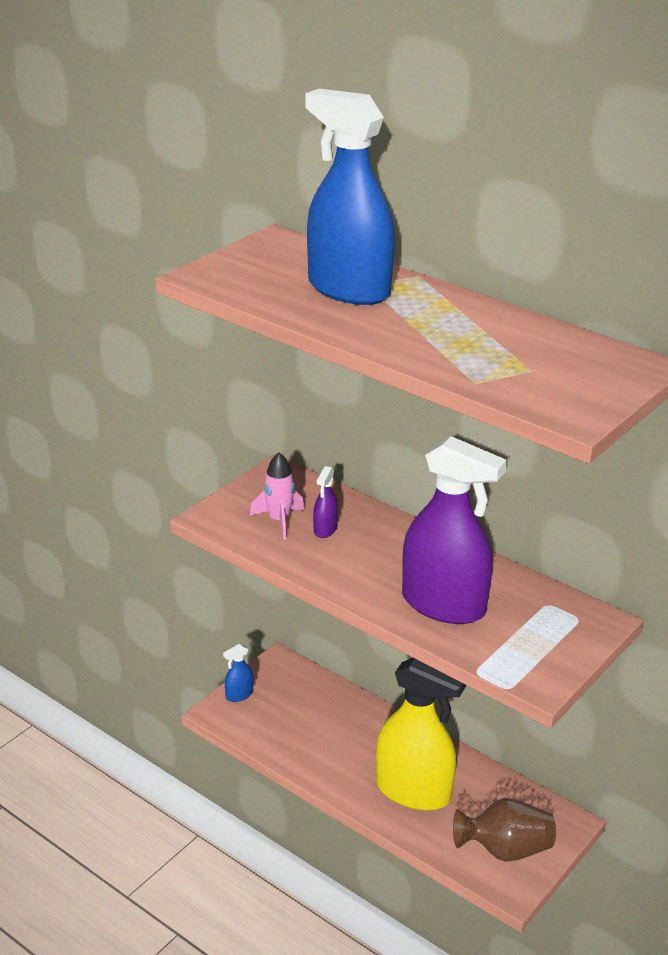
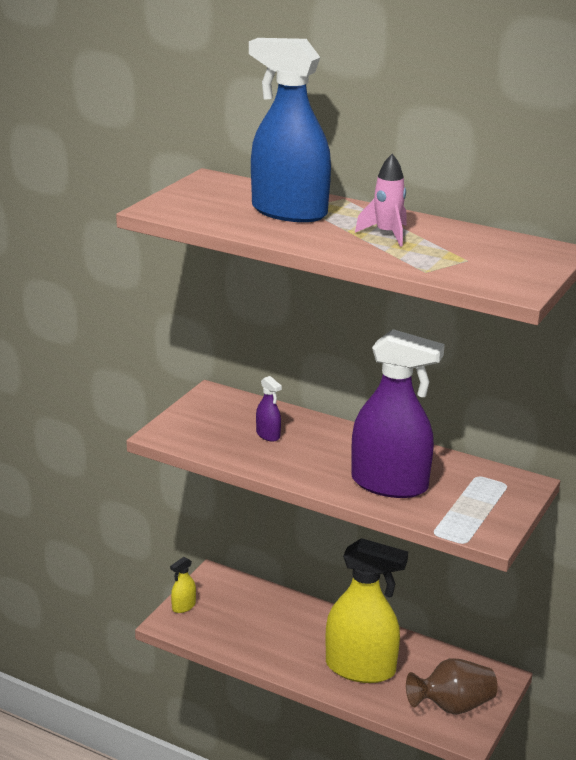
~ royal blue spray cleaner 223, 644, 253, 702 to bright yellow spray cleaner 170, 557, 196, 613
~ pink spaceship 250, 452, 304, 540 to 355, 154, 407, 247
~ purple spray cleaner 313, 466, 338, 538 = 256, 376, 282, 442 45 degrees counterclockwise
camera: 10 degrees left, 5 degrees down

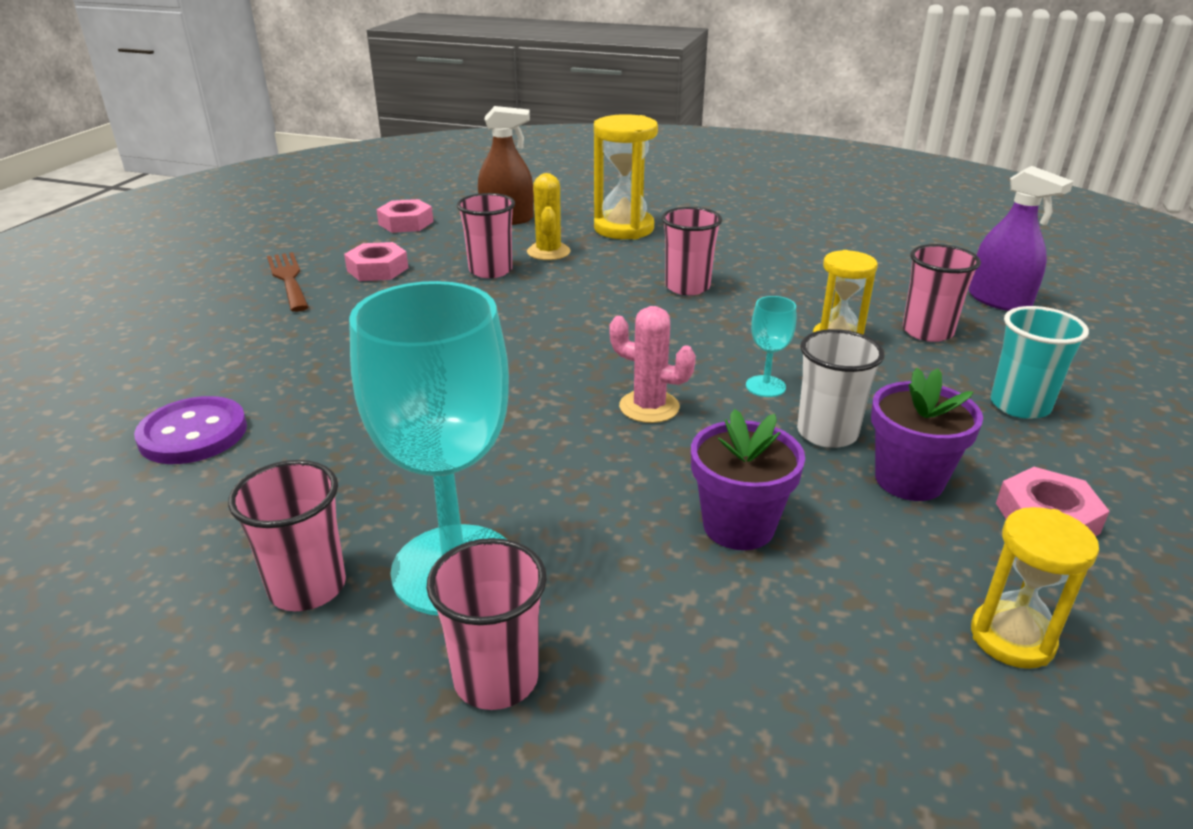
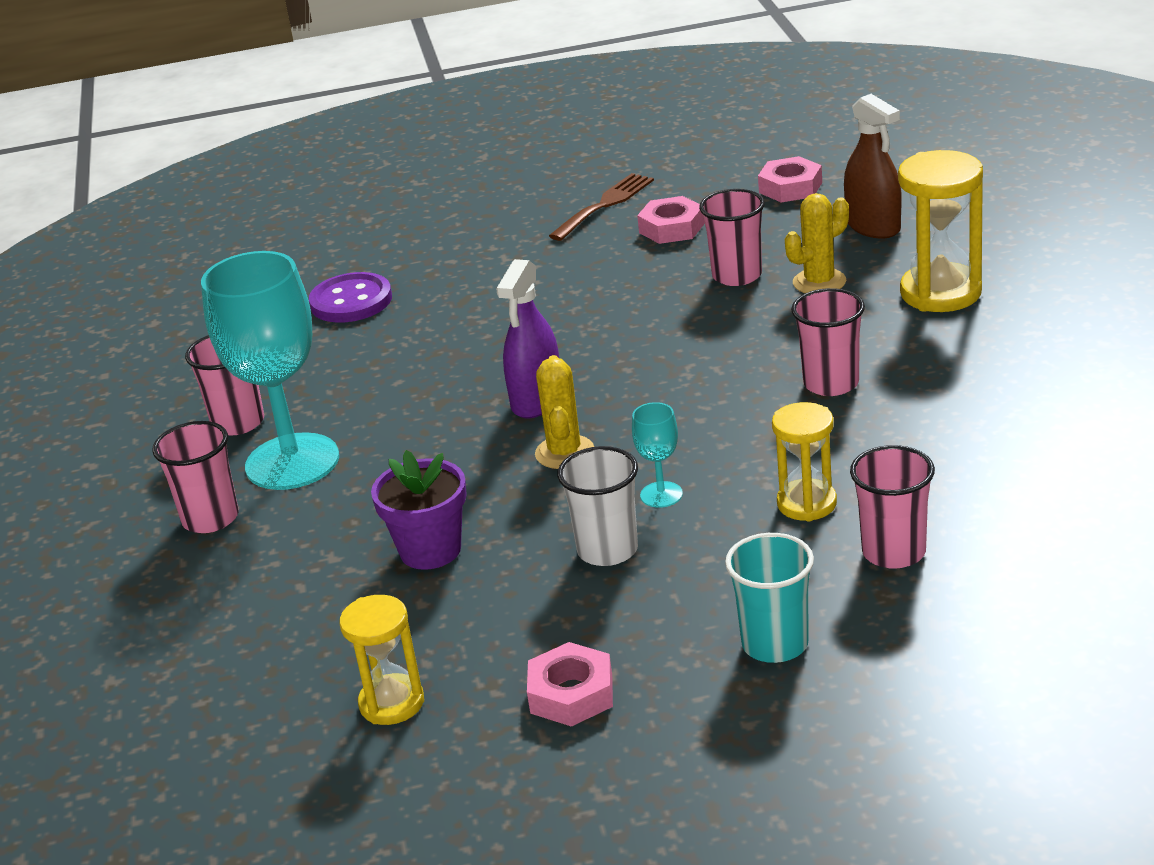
~ pink cactus 609, 306, 696, 423 to bright yellow cactus 535, 355, 594, 469
- purple flower pot 871, 368, 983, 501
~ purple spray cleaner 969, 166, 1074, 311 to 496, 259, 559, 418
camera: 65 degrees right, 0 degrees up

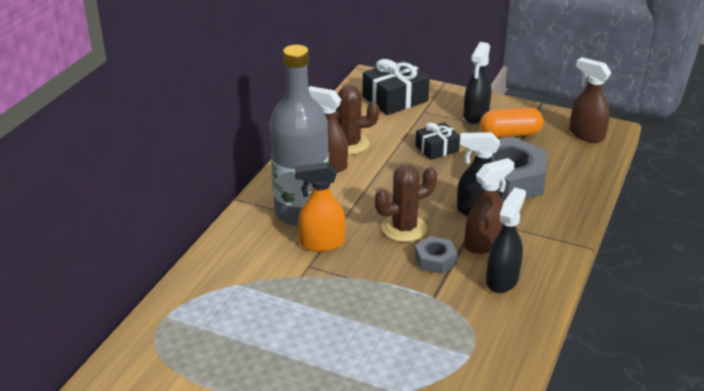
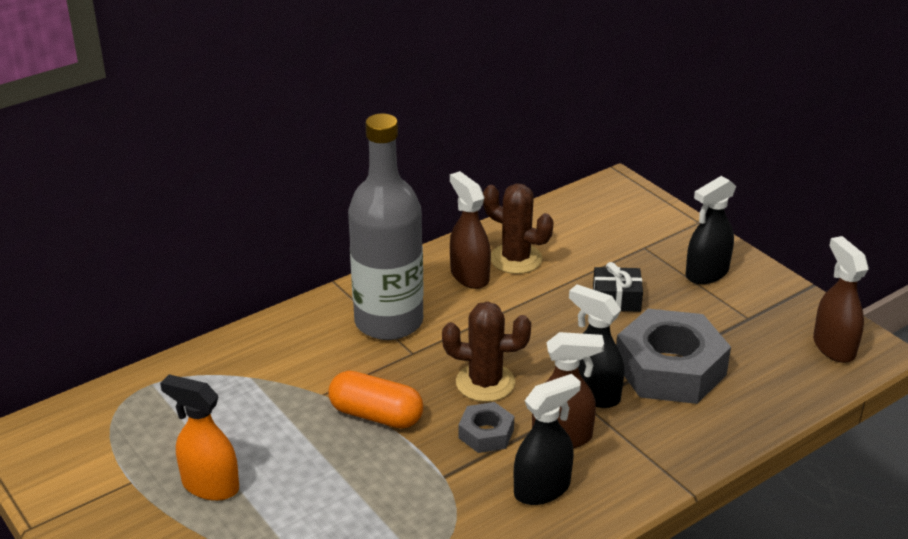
~ bright orange spray cleaner 295, 162, 345, 252 to 160, 374, 239, 501
- ebony gift 363, 59, 430, 115
~ bright orange pill 480, 108, 544, 138 to 329, 371, 423, 429
camera: 30 degrees right, 0 degrees up

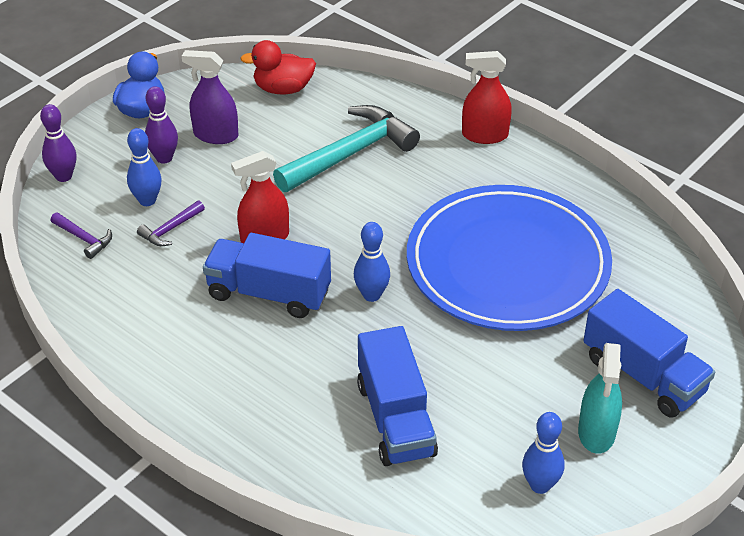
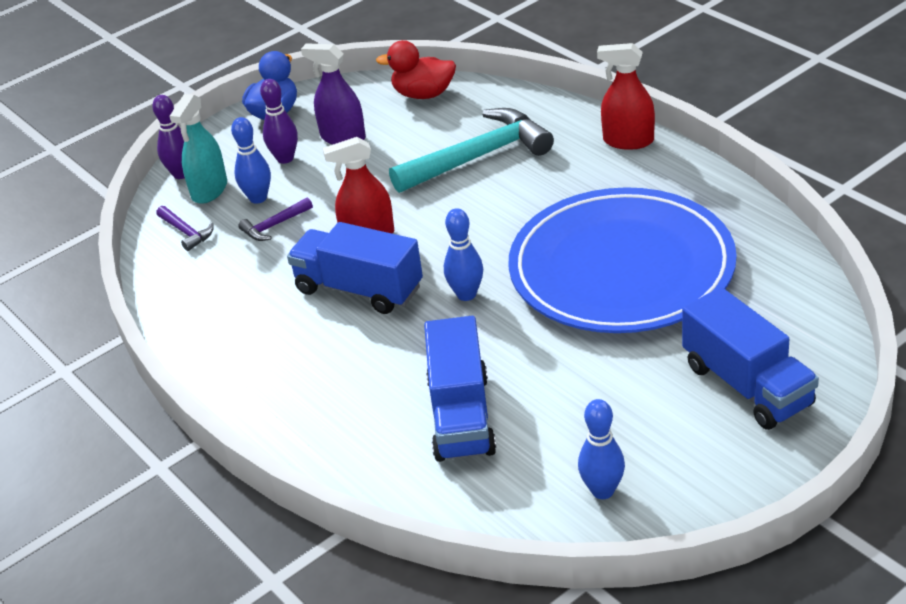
~ turquoise spray cleaner 578, 343, 622, 454 to 170, 94, 227, 204
camera: 15 degrees right, 5 degrees down

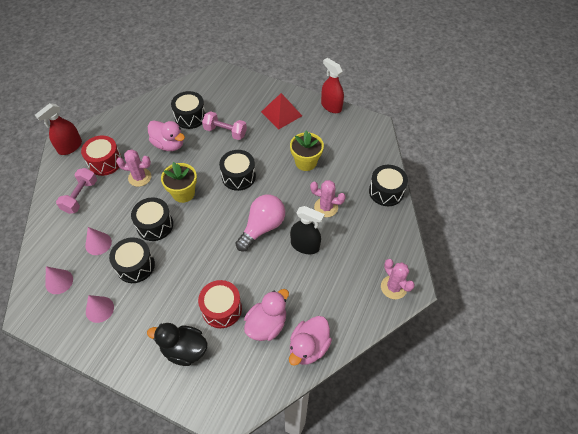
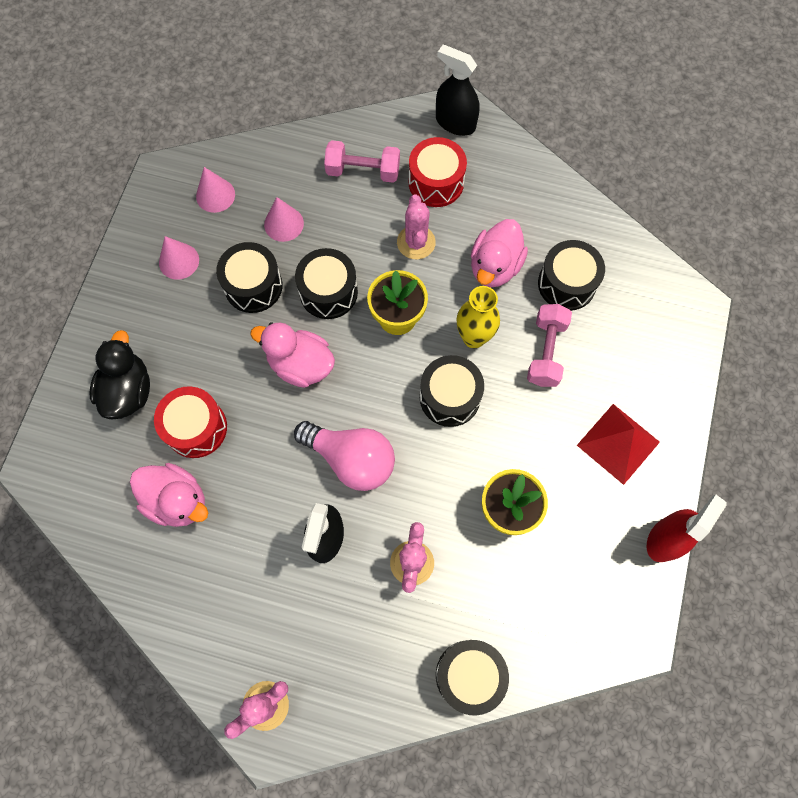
~ crimson spray cleaner 35, 103, 82, 155 to ebony spray cleaner 436, 45, 479, 136
~ pink toy duck 289, 316, 332, 366 to 250, 322, 335, 388
+ bright yellow flower vase 457, 286, 500, 348
camera: 80 degrees right, 15 degrees up

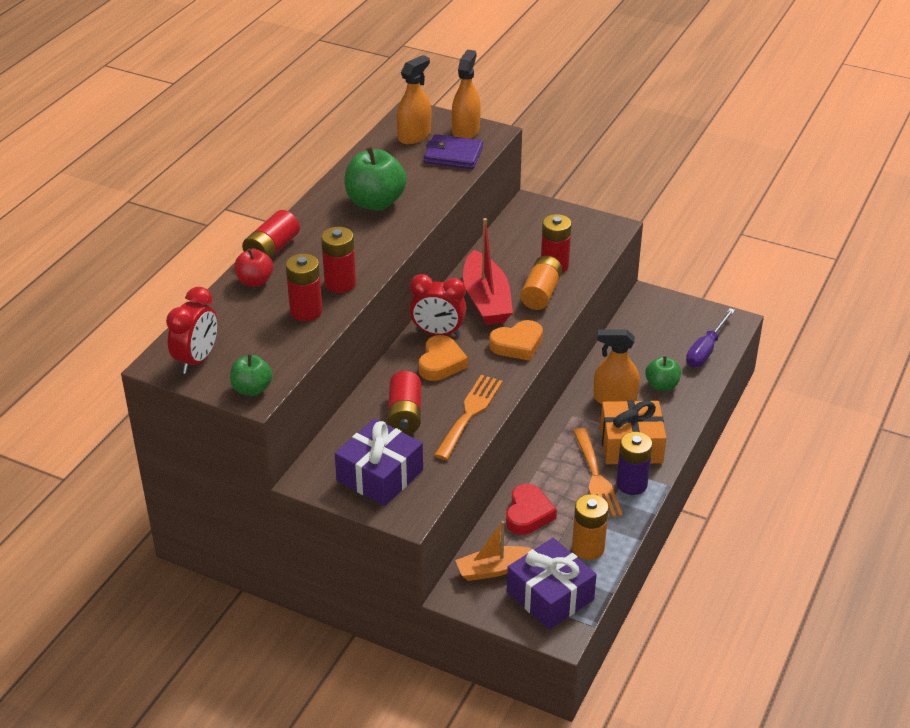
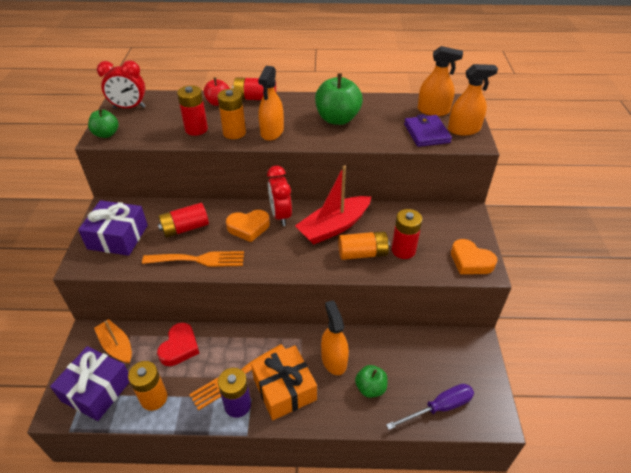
~ crimson battery 321, 227, 356, 293 to bright orange battery 217, 89, 246, 139
~ bright orange love heart 489, 320, 543, 361 to 451, 239, 497, 274
~ crimson love heart 506, 484, 557, 535 = 157, 323, 200, 366 60 degrees counterclockwise
~ purple screwdriver 686, 308, 735, 368 = 386, 384, 474, 430 150 degrees clockwise
+ bright orange spray cleaner 258, 66, 284, 141
camera: 65 degrees right, 5 degrees up

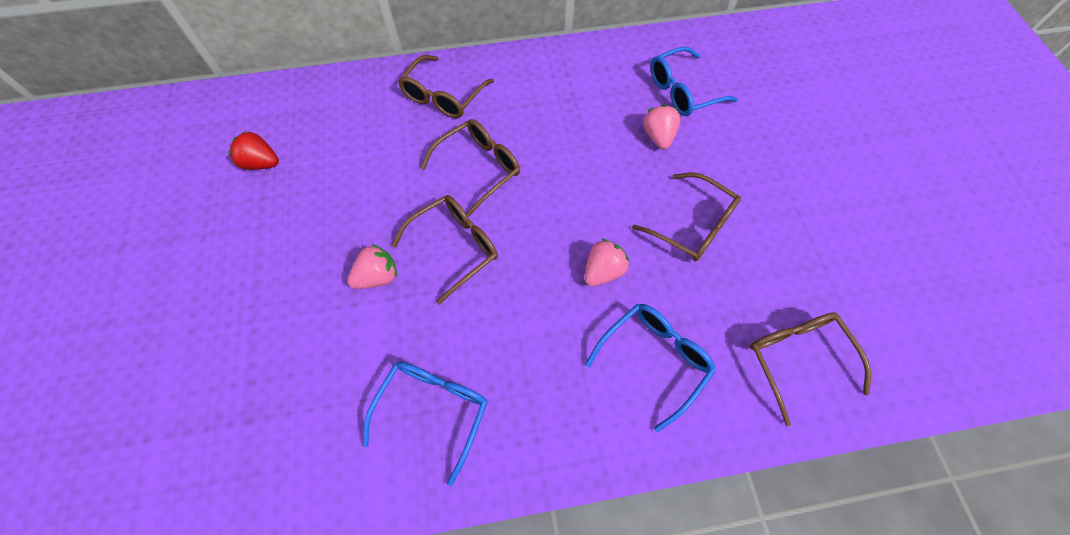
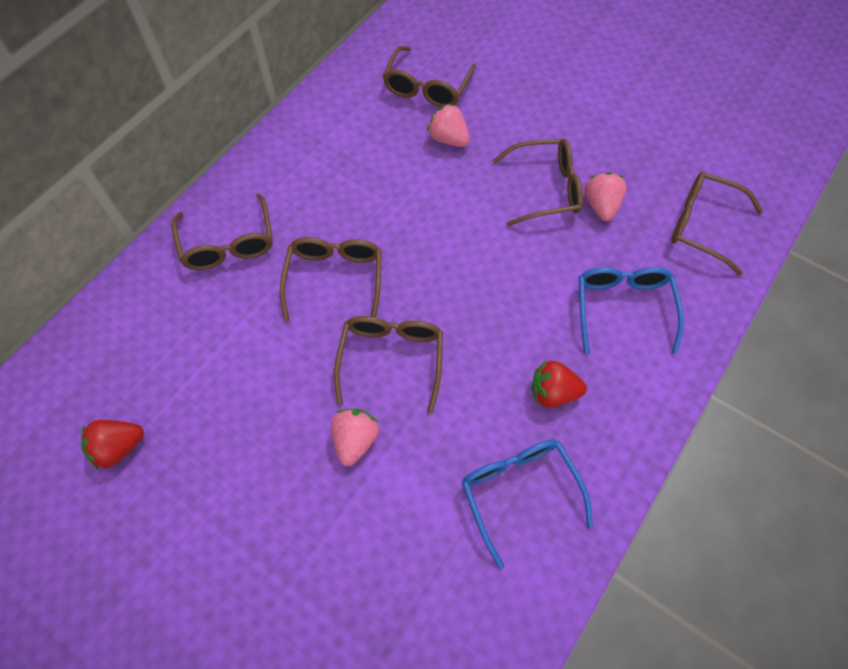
~ pink toy strawberry 584, 239, 629, 286 to 584, 172, 627, 221
~ royal blue glasses 650, 47, 738, 116 to russet glasses 383, 46, 476, 107
+ crimson toy strawberry 532, 361, 587, 408
camera: 45 degrees left, 0 degrees up

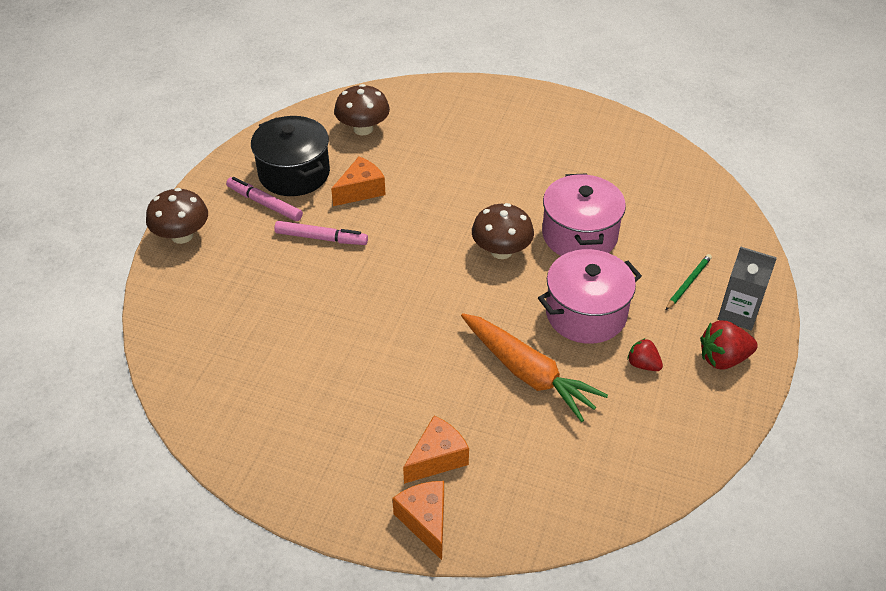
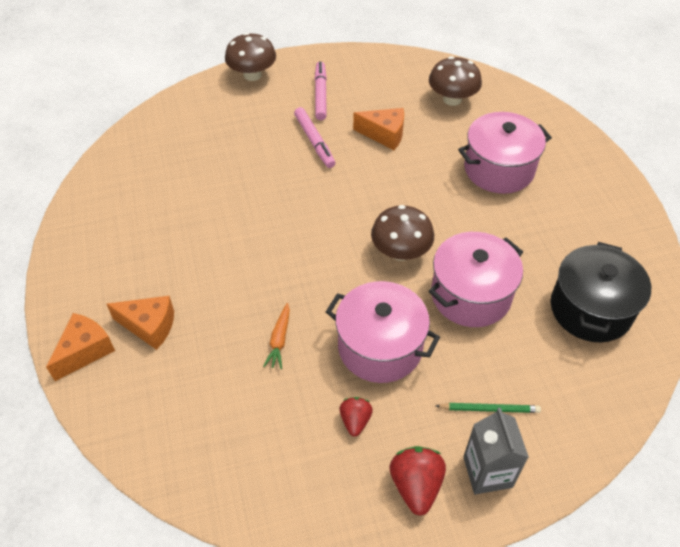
~ ebony cooking pot 251, 116, 330, 196 to 551, 242, 651, 342
~ bright orange toy carrot 461, 313, 608, 422 = 263, 303, 290, 369 x0.45
~ crimson toy strawberry 700, 320, 758, 370 = 389, 446, 446, 516 45 degrees clockwise
+ pink cooking pot 458, 112, 552, 194
camera: 55 degrees right, 5 degrees up

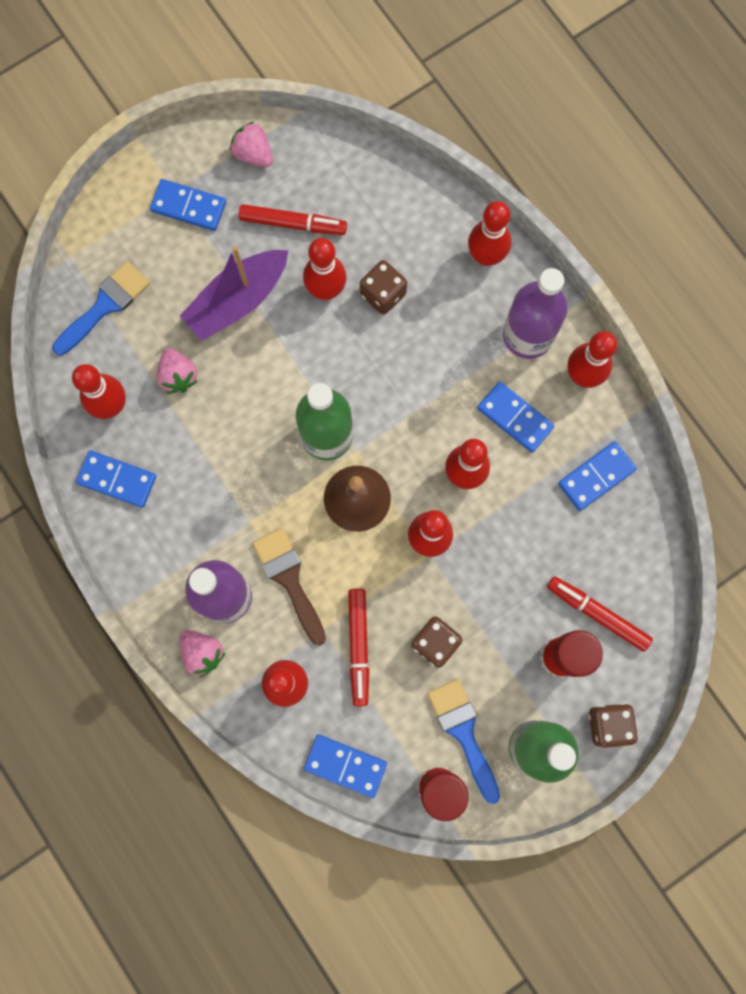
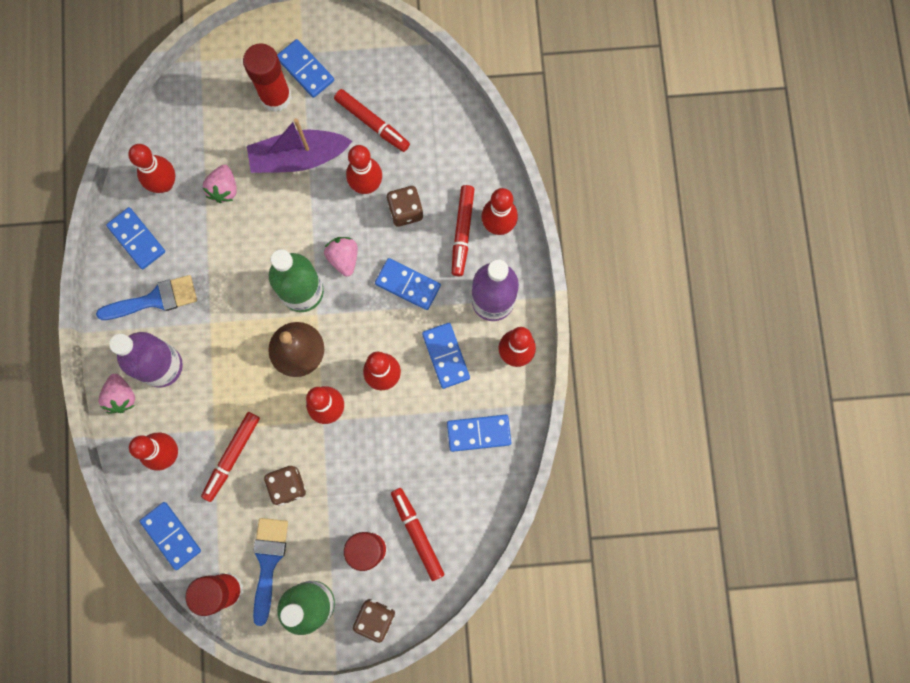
~ royal blue paintbrush 52, 261, 150, 356 to 96, 275, 197, 320
~ pink toy strawberry 230, 121, 273, 167 to 324, 237, 358, 276
- russet paintbrush 253, 528, 326, 646
+ crimson glue stick 243, 43, 292, 112
+ royal blue domino 375, 258, 441, 310
+ crimson felt pen 452, 185, 475, 276
camera: 30 degrees right, 0 degrees up

